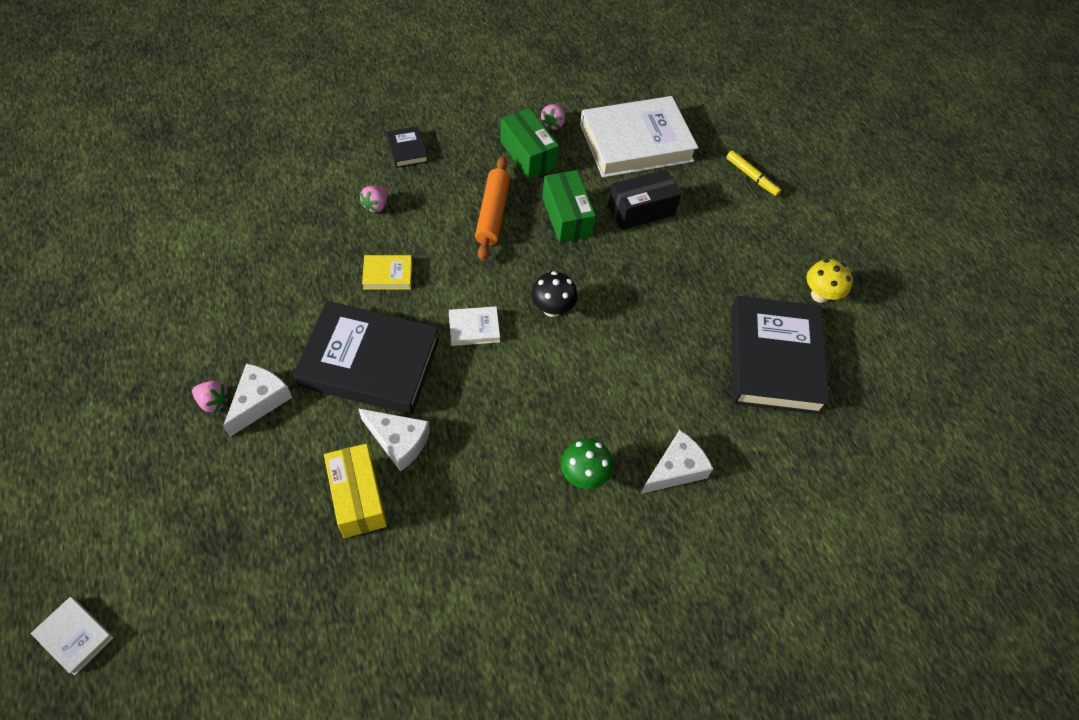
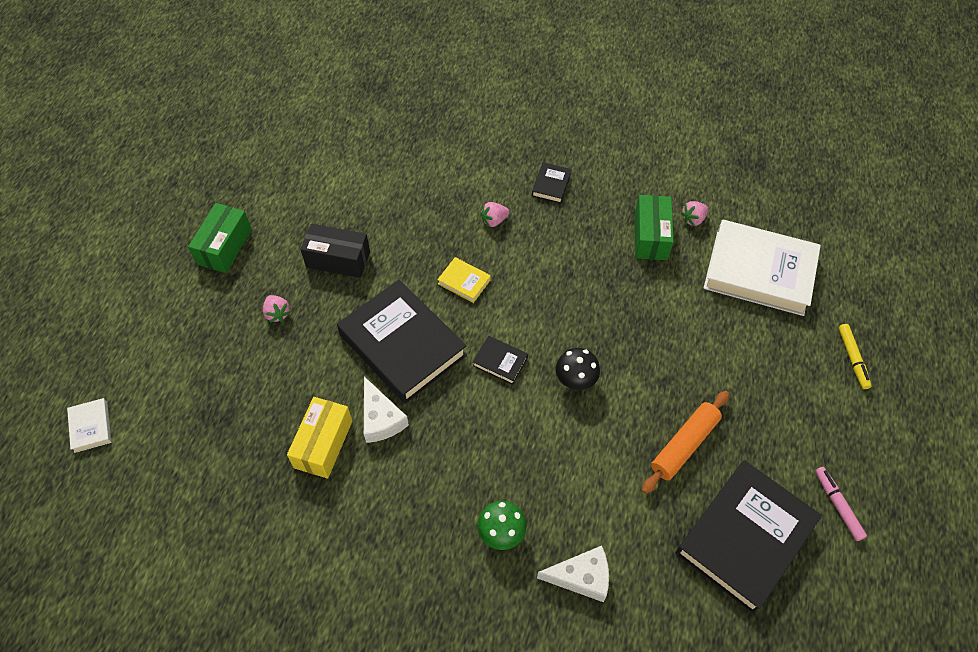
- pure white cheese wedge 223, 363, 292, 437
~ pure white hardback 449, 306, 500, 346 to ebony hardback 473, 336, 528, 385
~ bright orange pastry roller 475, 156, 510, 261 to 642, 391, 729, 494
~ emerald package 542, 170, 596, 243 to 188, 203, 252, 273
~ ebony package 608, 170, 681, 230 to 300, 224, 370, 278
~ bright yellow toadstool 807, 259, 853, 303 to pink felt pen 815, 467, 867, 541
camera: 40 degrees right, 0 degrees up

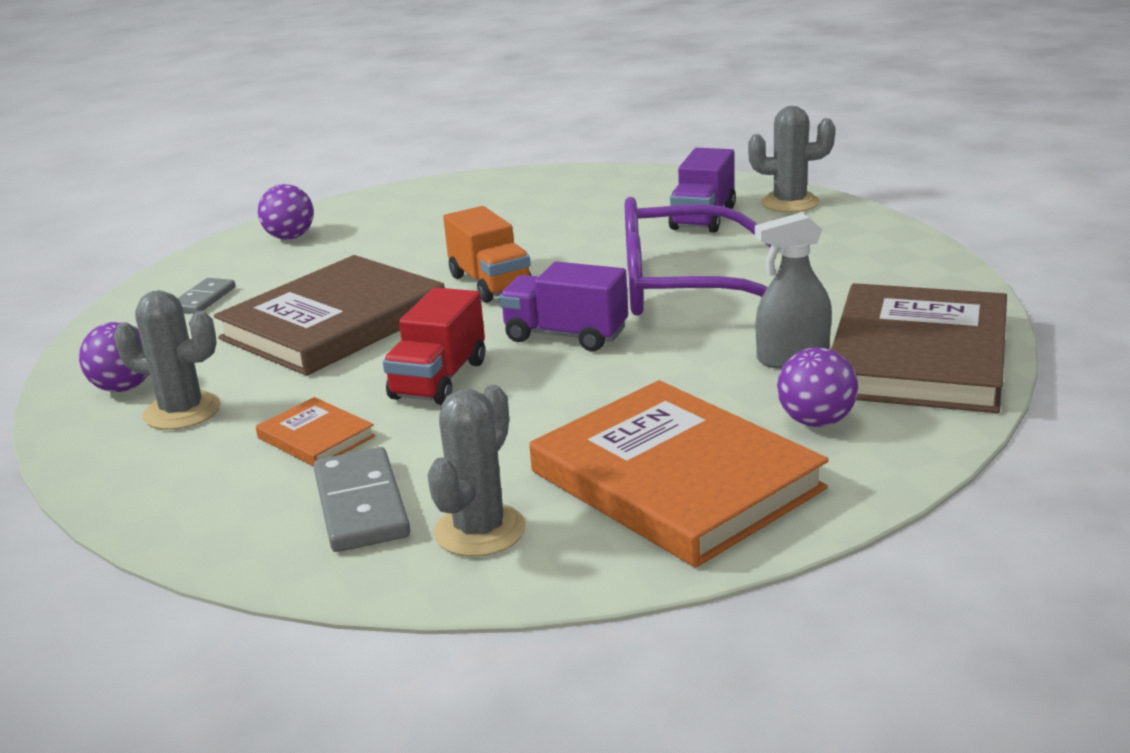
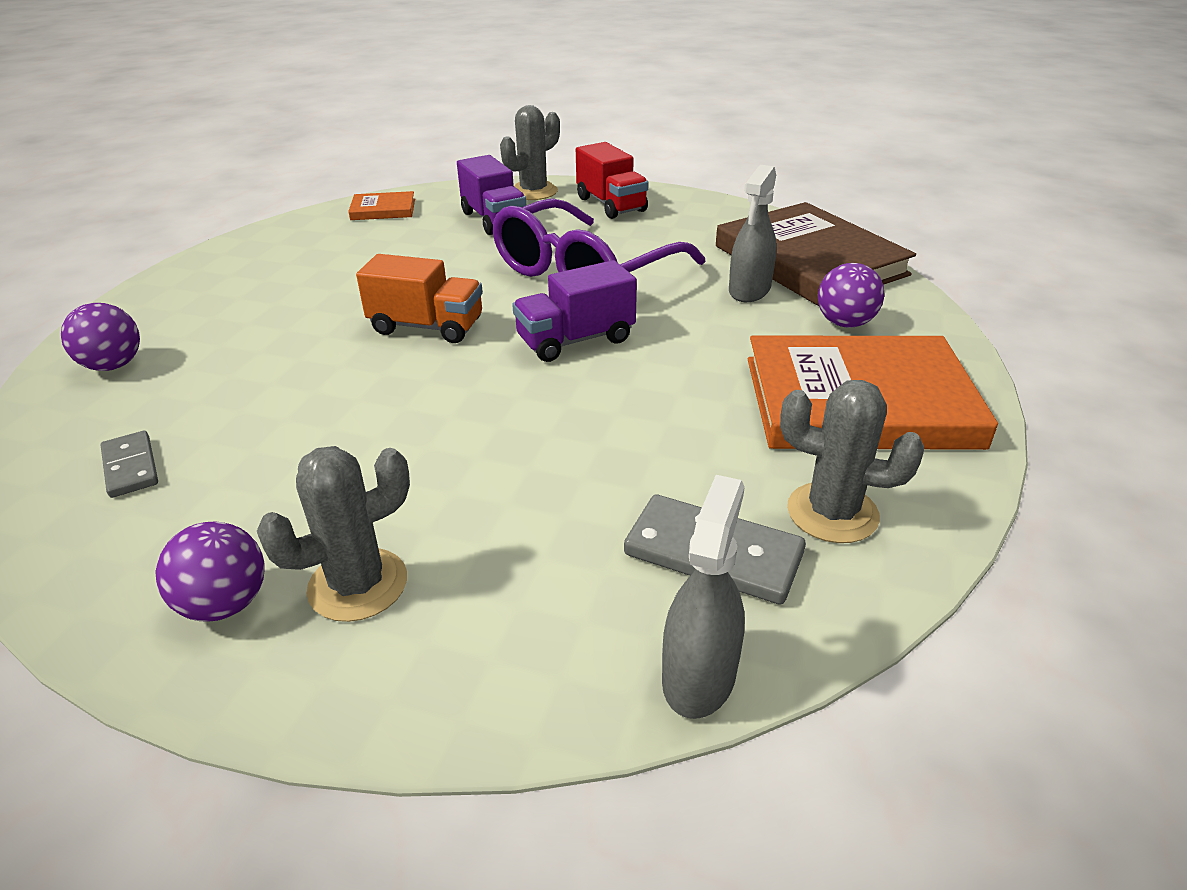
- russet hardback 214, 255, 445, 376
~ bright orange hardback 256, 397, 375, 466 to 348, 191, 415, 220
~ crimson toy truck 383, 287, 485, 405 to 576, 142, 649, 219
~ ash-grey cactus 427, 385, 526, 557 = 780, 380, 924, 543 45 degrees counterclockwise
+ ash-grey spray cleaner 662, 475, 745, 719
camera: 50 degrees left, 10 degrees up

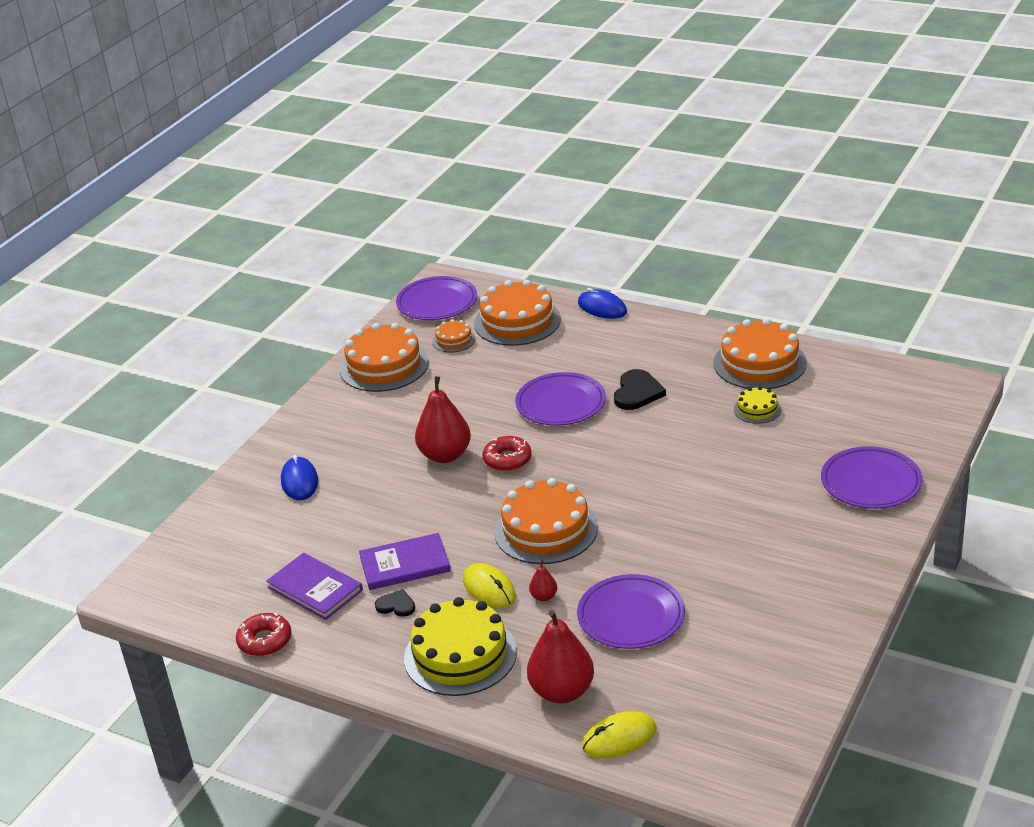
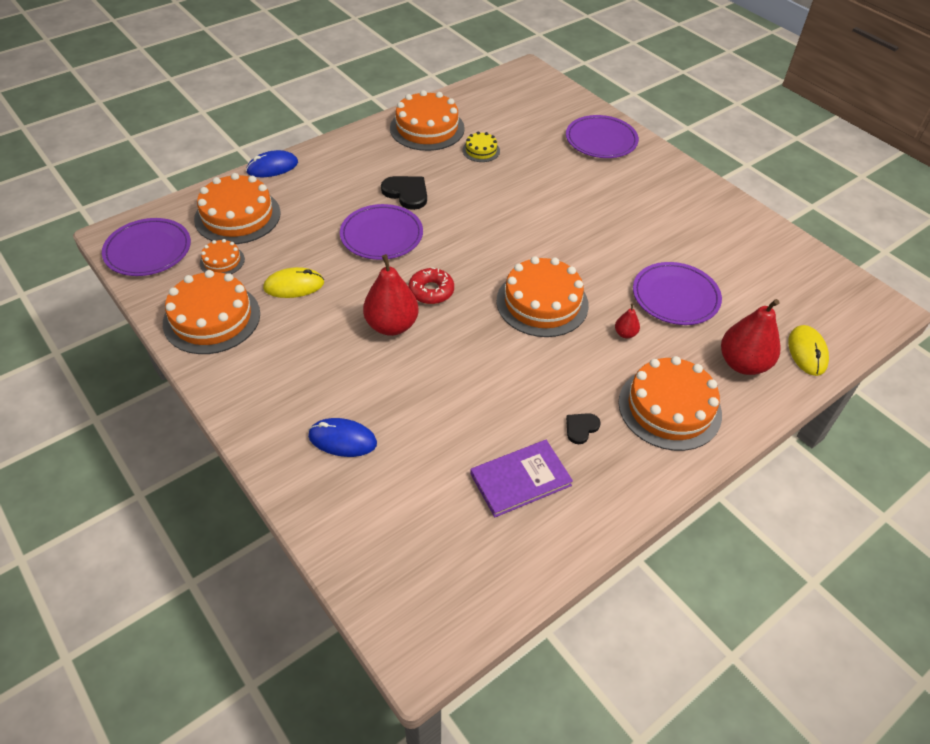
- crimson doughnut 236, 613, 292, 656
- purple hardback 359, 533, 451, 590
~ bright yellow gateau 404, 597, 517, 696 to bright orange gateau 618, 356, 722, 451
~ bright yellow computer mouse 463, 563, 516, 609 to 263, 267, 324, 298
camera: 70 degrees left, 15 degrees up

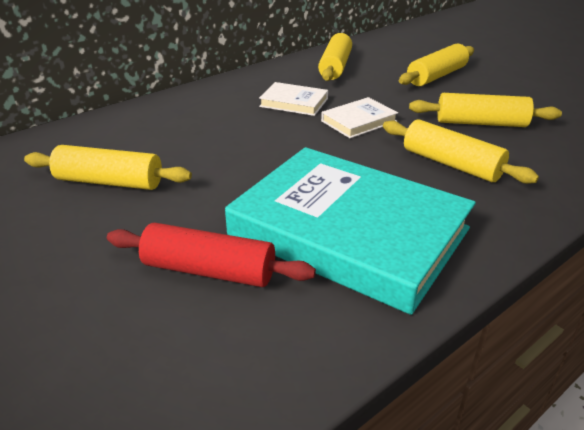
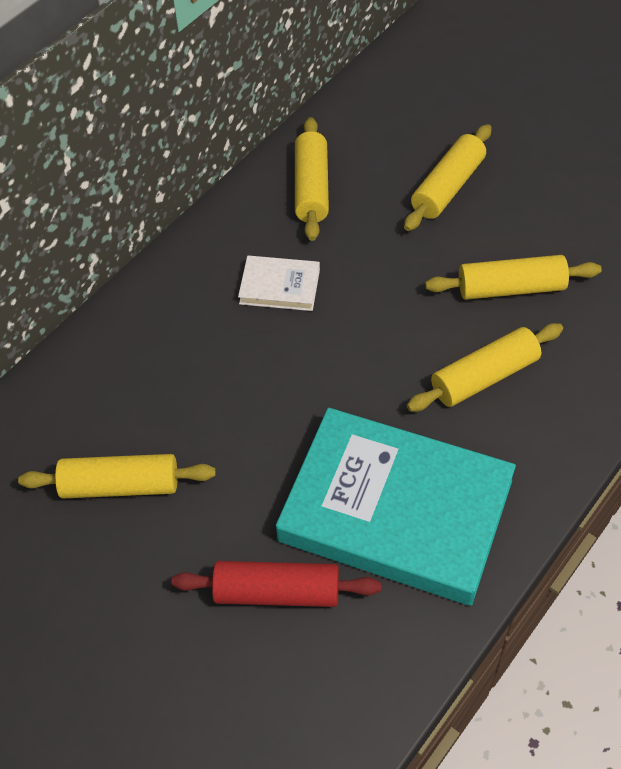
- pure white hardback 321, 97, 398, 138
~ bright yellow pastry roller 383, 119, 539, 184 = 407, 323, 563, 412 60 degrees counterclockwise
camera: 10 degrees left, 20 degrees up

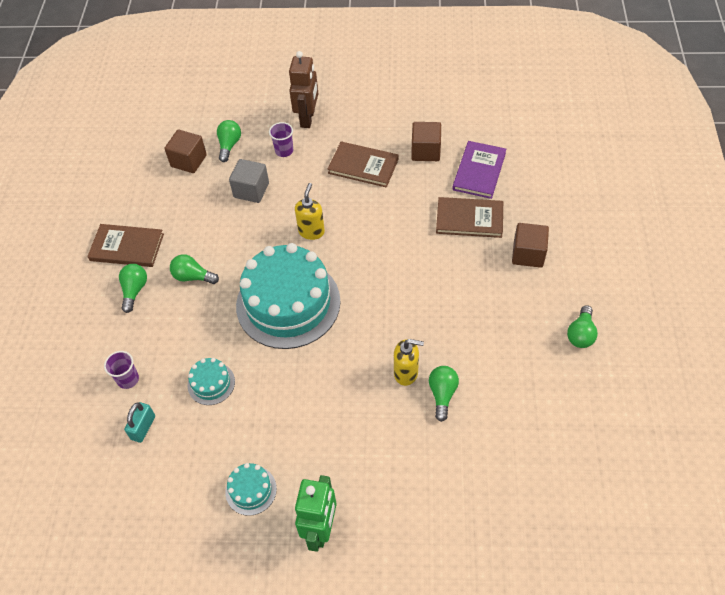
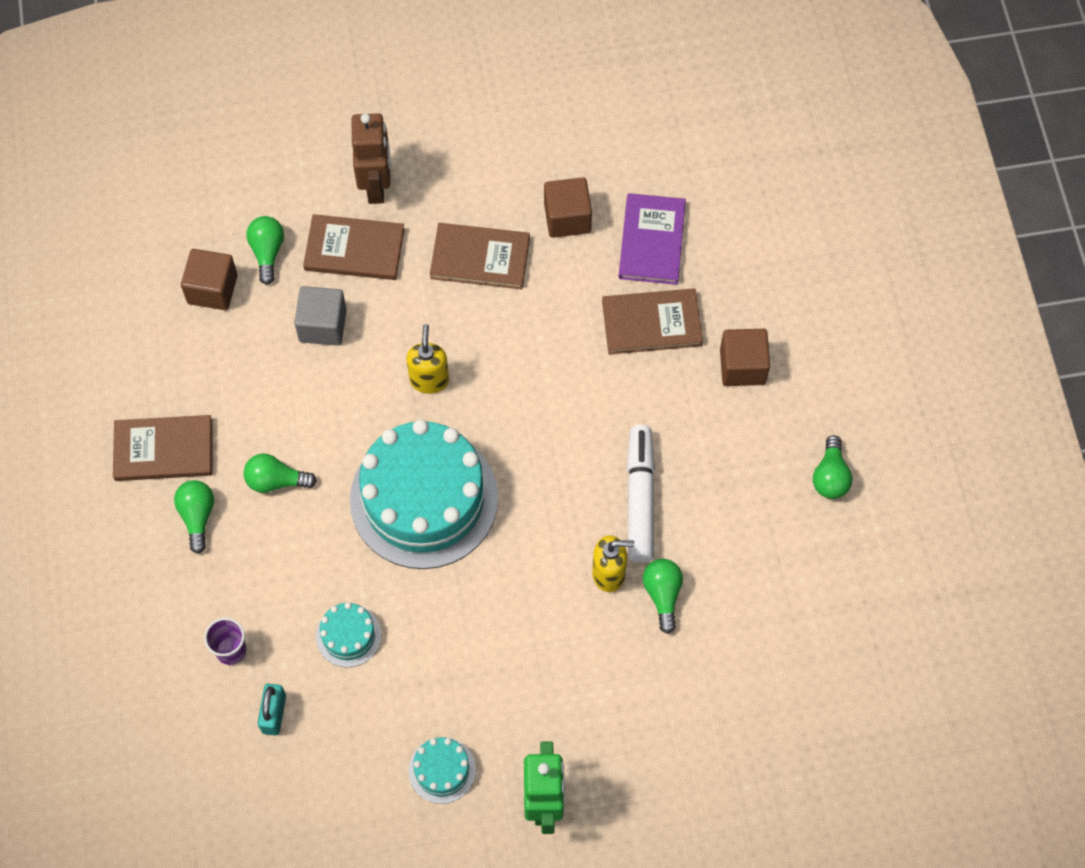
~ purple cup 269, 122, 293, 157 to russet hardback 303, 214, 405, 280
+ pure white felt pen 627, 425, 655, 563
camera: 15 degrees left, 10 degrees up

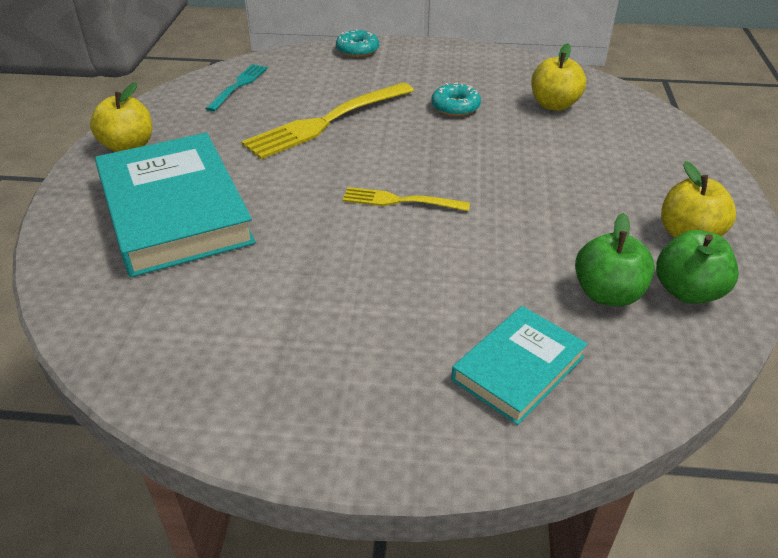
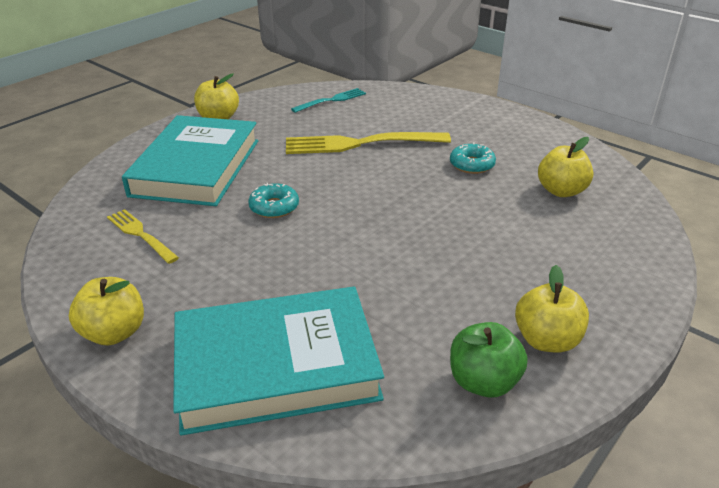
~ turquoise doughnut 336, 29, 379, 57 to 248, 183, 299, 218
~ bright yellow fork 343, 187, 470, 211 to 107, 209, 179, 264
~ turquoise hardback 451, 306, 588, 425 = 173, 287, 384, 436 x1.86
- emerald toy apple 575, 213, 655, 306
+ bright yellow toy apple 69, 277, 144, 345
camera: 35 degrees right, 5 degrees down

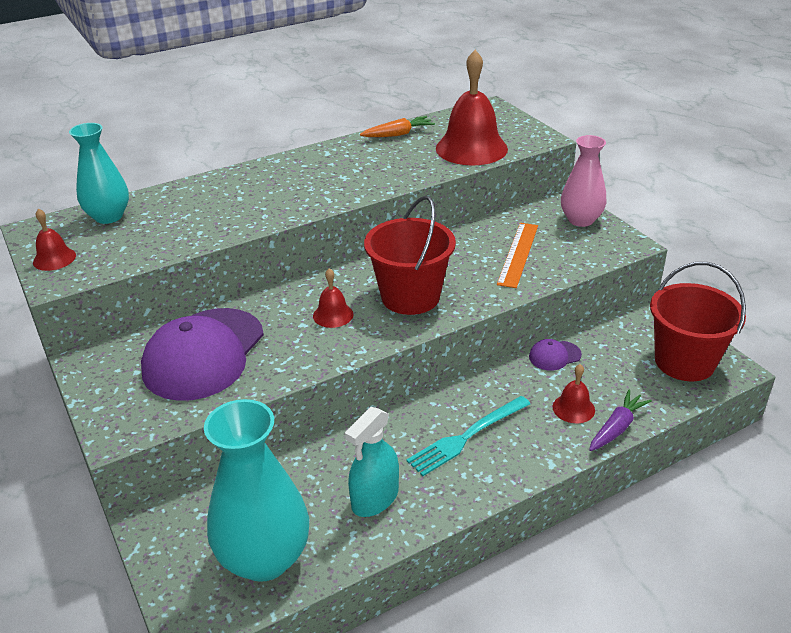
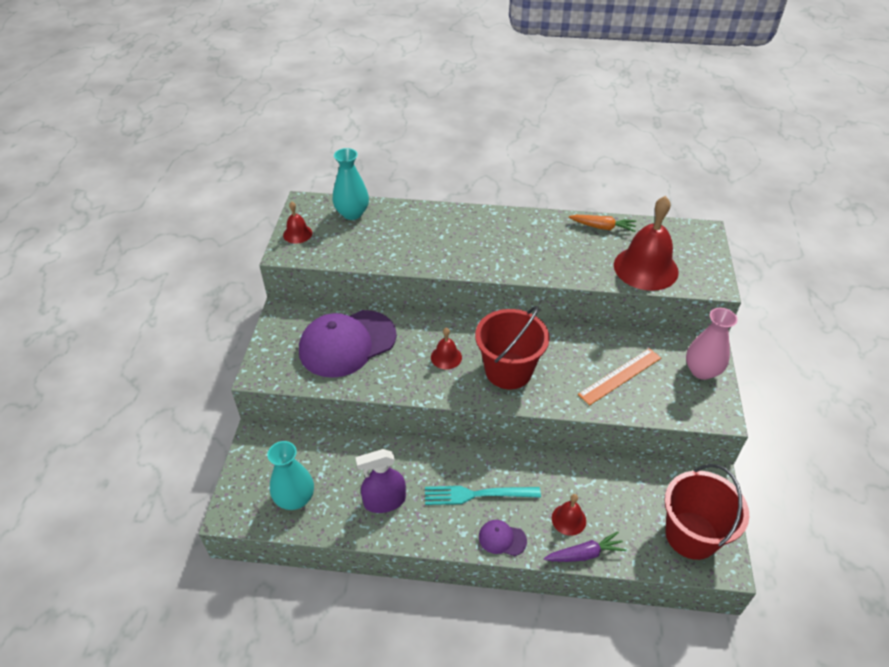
~ turquoise flower vase 204, 399, 309, 582 = 267, 441, 314, 510 x0.65
~ turquoise spray cleaner 345, 407, 399, 517 to purple spray cleaner 355, 449, 406, 513
~ purple cap 529, 339, 582, 371 to 479, 520, 527, 556
camera: 35 degrees right, 10 degrees up

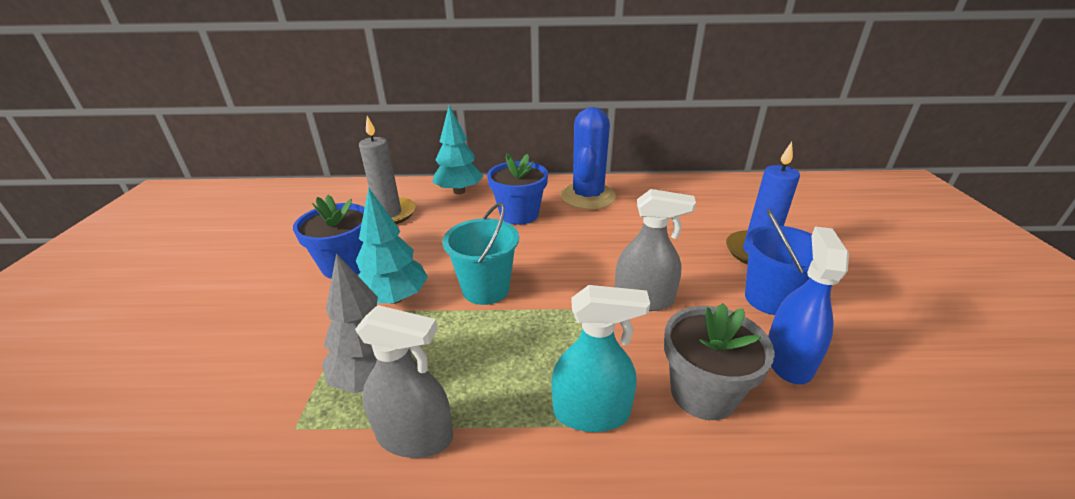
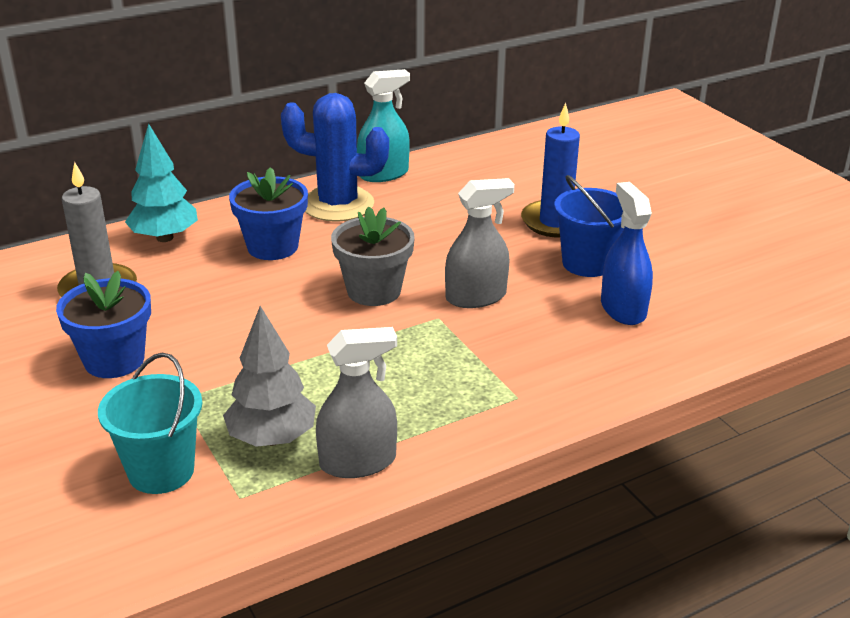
- turquoise fir tree 356, 187, 428, 304
~ turquoise pail 442, 203, 519, 305 to 98, 353, 202, 494
~ turquoise spray cleaner 551, 285, 650, 432 to 357, 69, 410, 182
~ royal blue cactus 561, 107, 616, 209 = 281, 93, 389, 222 60 degrees counterclockwise
~ ash-grey flower pot 664, 303, 775, 420 to 331, 207, 415, 306
camera: 30 degrees left, 0 degrees up

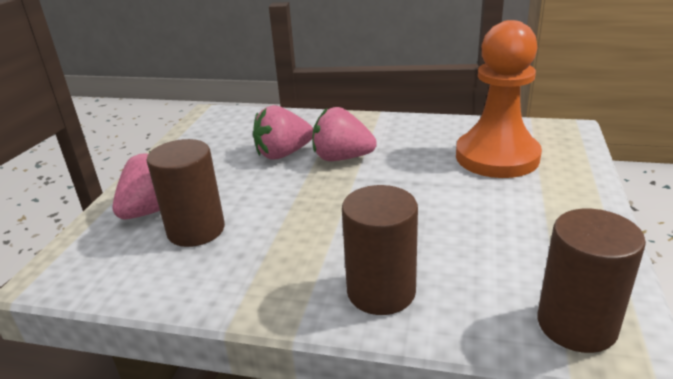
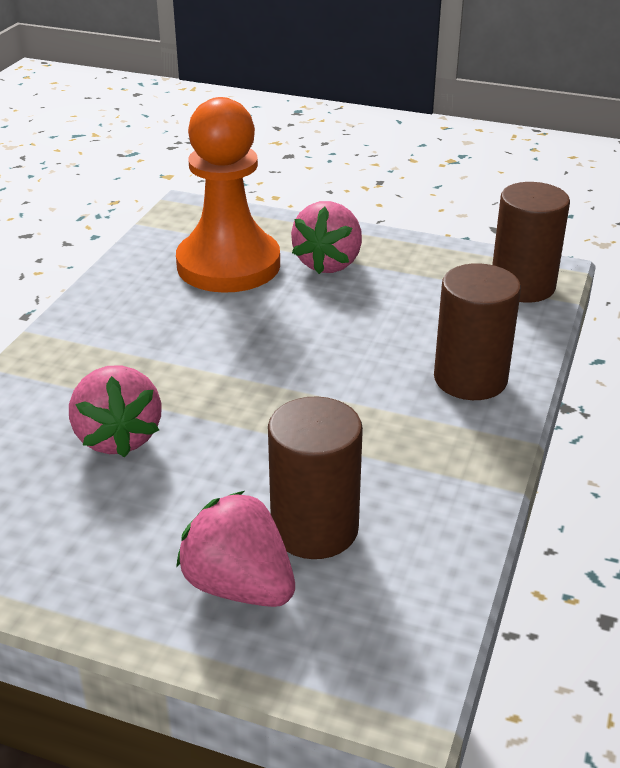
~ pink toy strawberry 312, 107, 377, 161 to 291, 201, 362, 274
camera: 85 degrees left, 5 degrees up

